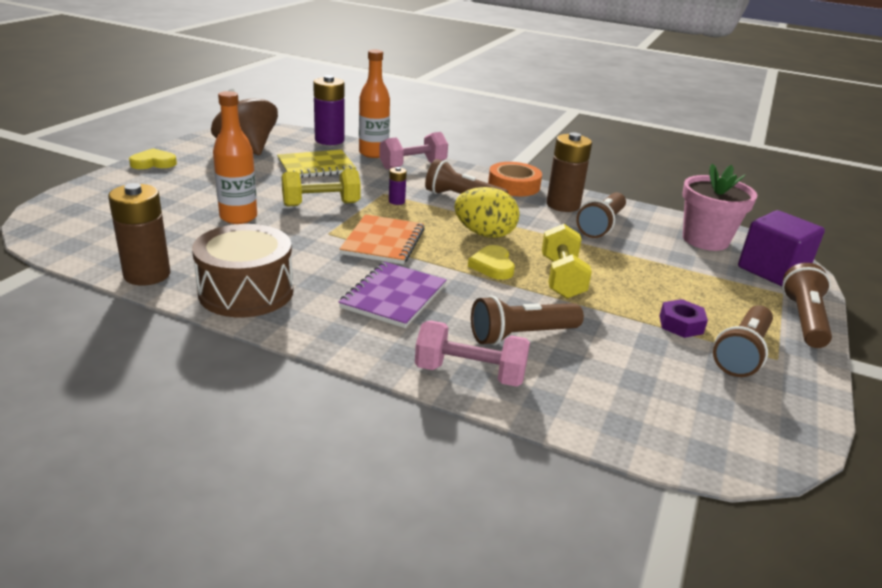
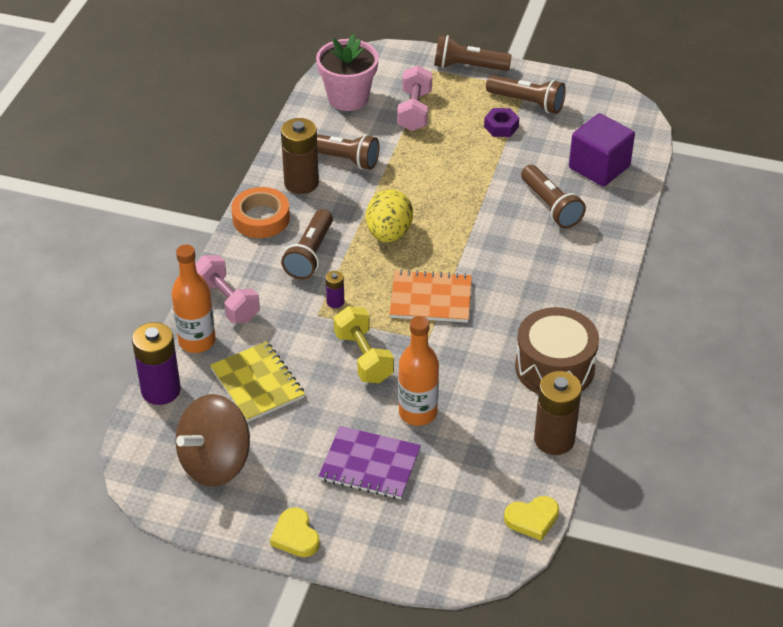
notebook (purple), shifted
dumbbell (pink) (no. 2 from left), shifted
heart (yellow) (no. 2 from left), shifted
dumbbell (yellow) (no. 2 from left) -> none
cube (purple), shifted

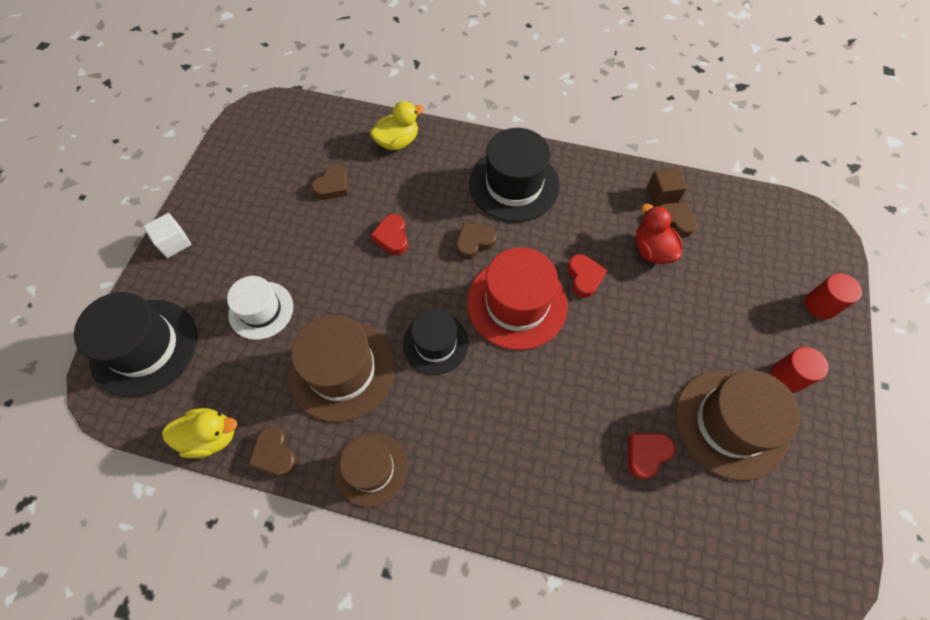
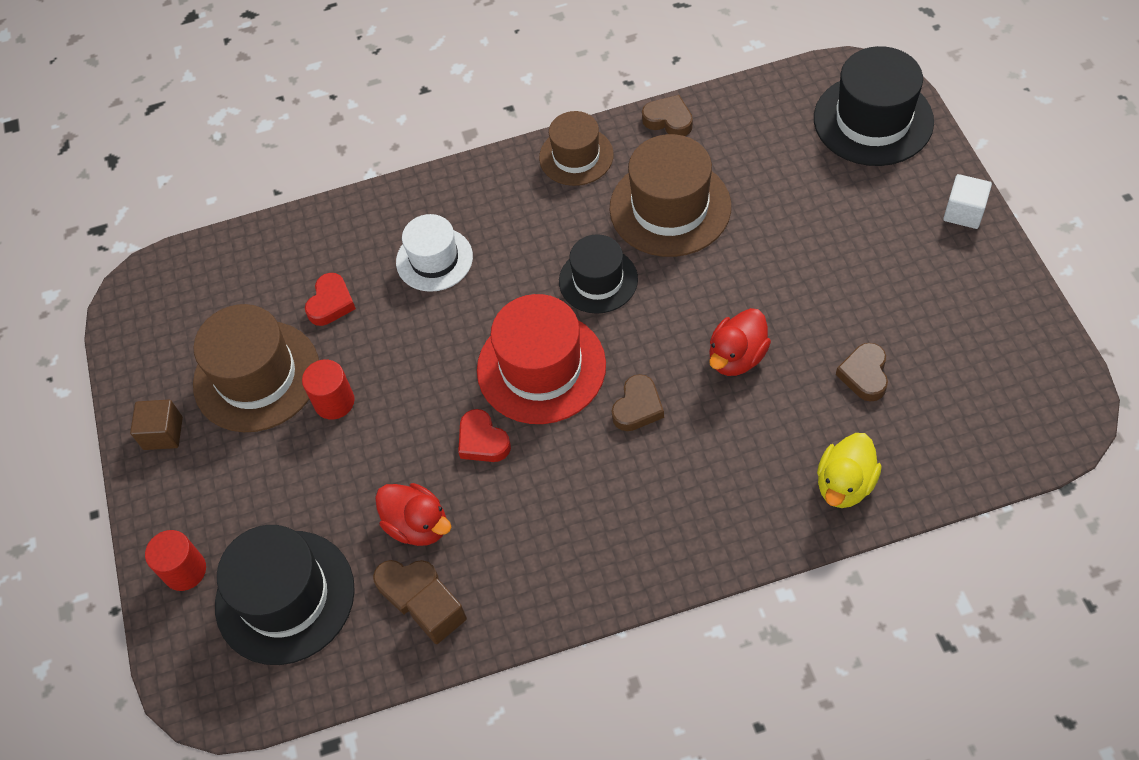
duck (yellow) (no. 1 from left) -> none
hat (white), shifted
heart (red) (no. 1 from left) -> duck (red) (no. 2 from left)
hat (black) (no. 3 from left in the first image) -> hat (black) (no. 1 from left), shifted
cylinder (red) (no. 1 from left in the first image) -> cylinder (red) (no. 2 from left), shifted
none -> cube (brown) (no. 1 from left)

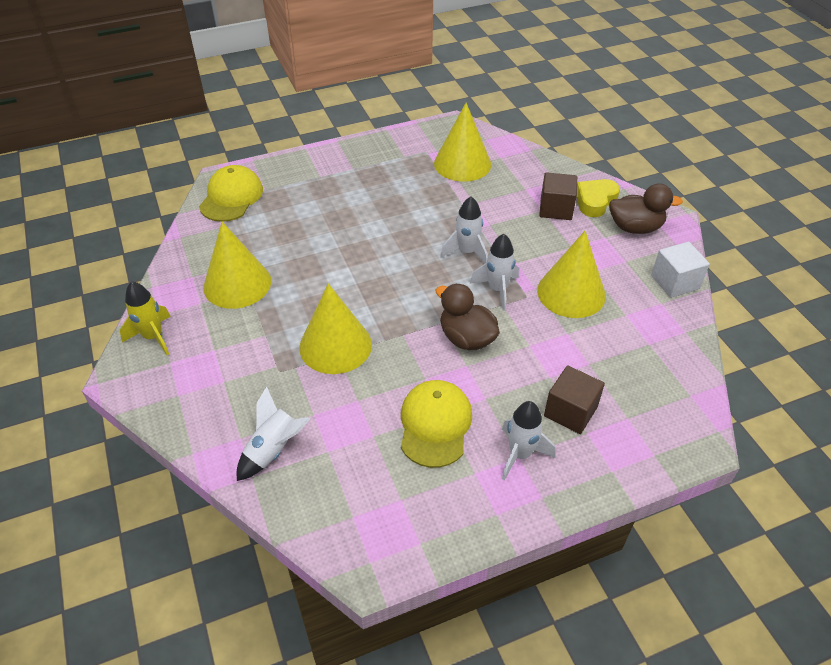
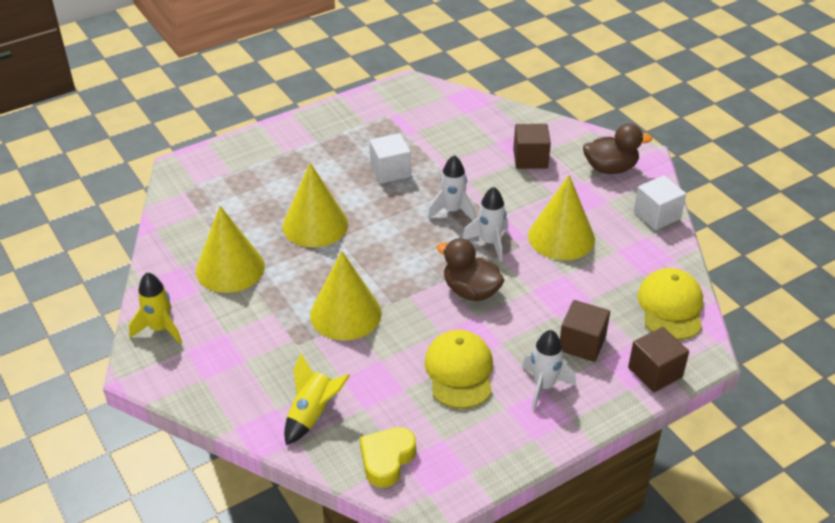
cap (yellow) (no. 1 from left in the first image) -> cap (yellow) (no. 2 from left), shifted
rocket (white) (no. 1 from left) -> rocket (yellow) (no. 2 from left)
cone (yellow) (no. 3 from left in the first image) -> cone (yellow) (no. 2 from left), shifted
heart (yellow), shifted
none -> cube (white) (no. 1 from left)
none -> cube (brown) (no. 3 from left)

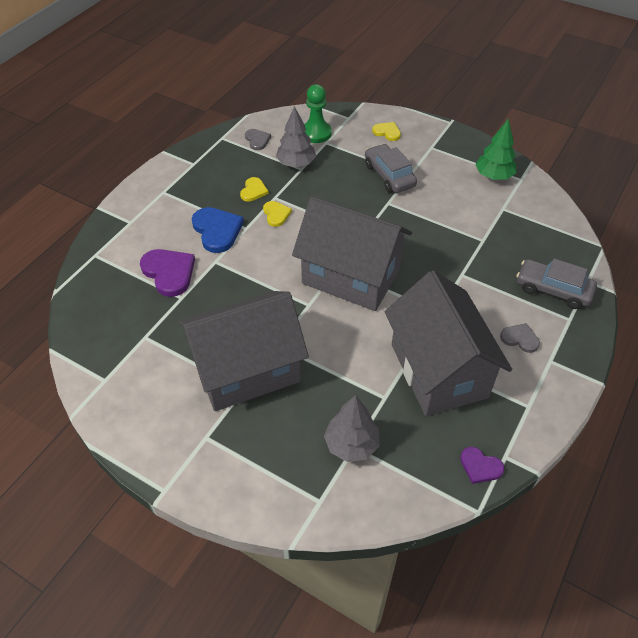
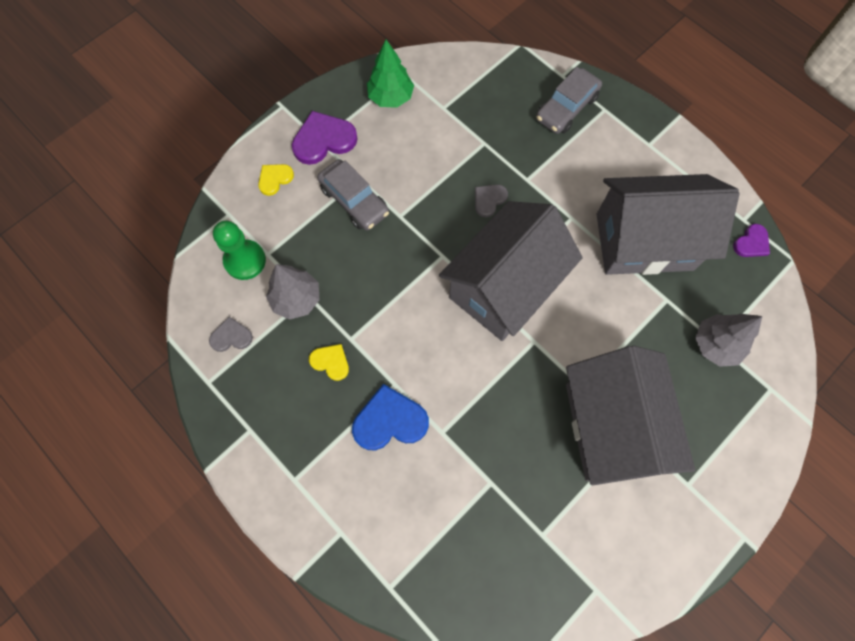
heart (purple) (no. 1 from left), shifted
heart (yellow) (no. 2 from left) -> none
car (grey) (no. 1 from left), 120 degrees counterclockwise
heart (grey) (no. 2 from left), shifted

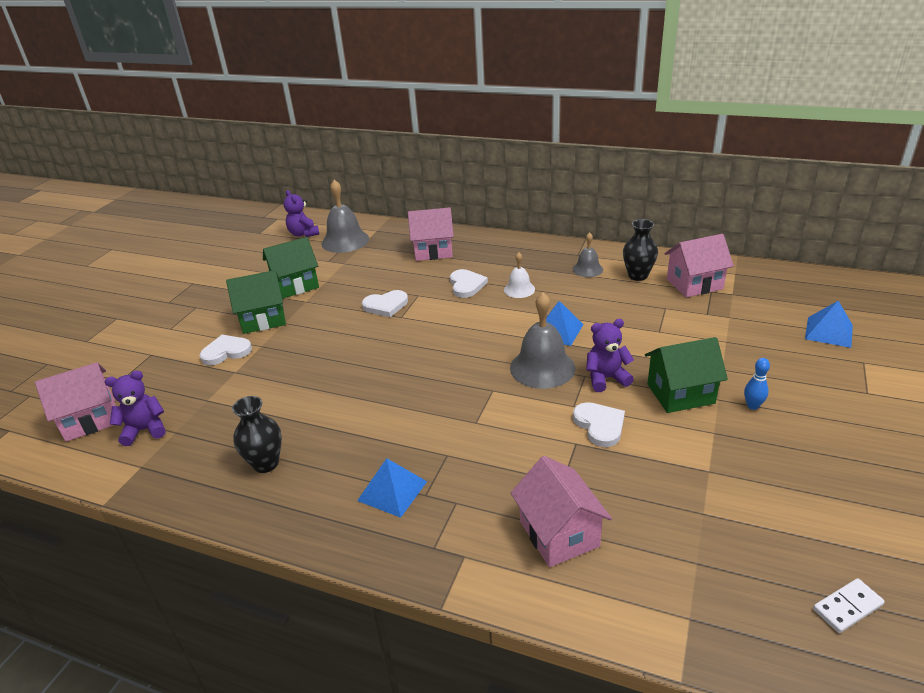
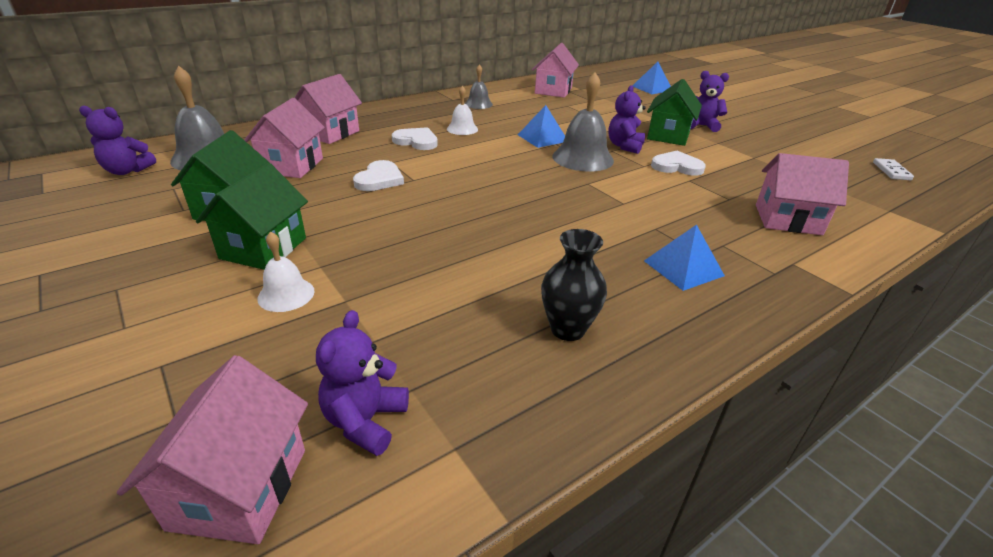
heart (white) (no. 1 from left) -> bell (white) (no. 1 from left)
vase (black) (no. 2 from left) -> none
bowling pin (blue) -> teddy bear (purple) (no. 4 from left)
none -> house (pink) (no. 2 from left)

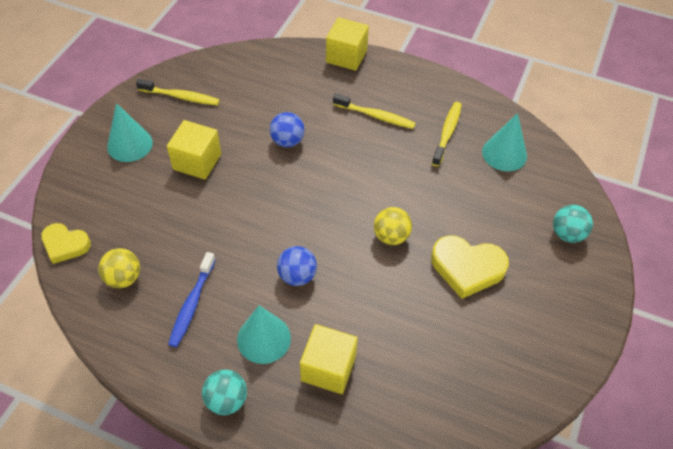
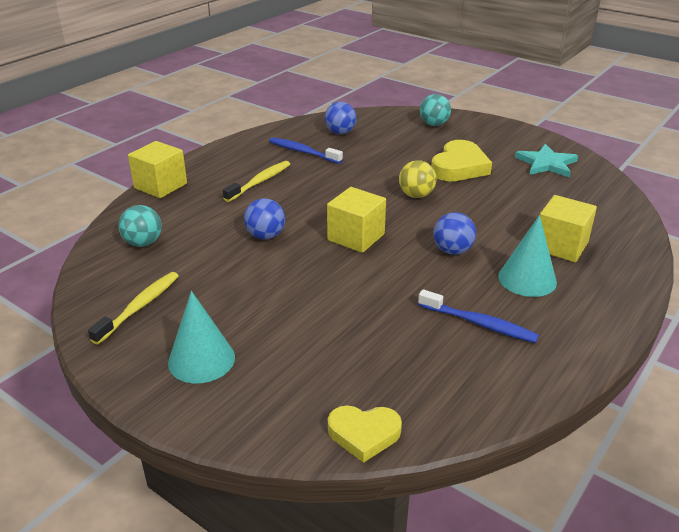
heart (yellow) (no. 1 from left), 60 degrees clockwise
ball (yellow) (no. 1 from left) -> none
cube (yellow) (no. 1 from left in the first image) -> cube (yellow) (no. 2 from left), shifted
ball (turquoise) (no. 1 from left), shifted
toothbrush (yellow) (no. 3 from left) -> toothbrush (blue) (no. 1 from left)
cone (turquoise) (no. 3 from left) -> ball (blue) (no. 2 from left)
none -> star (turquoise)

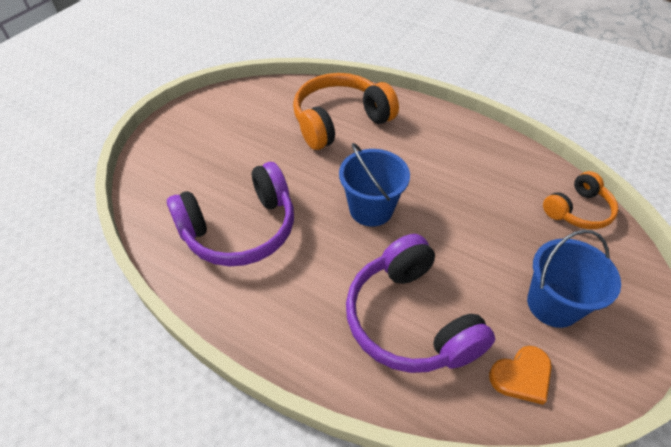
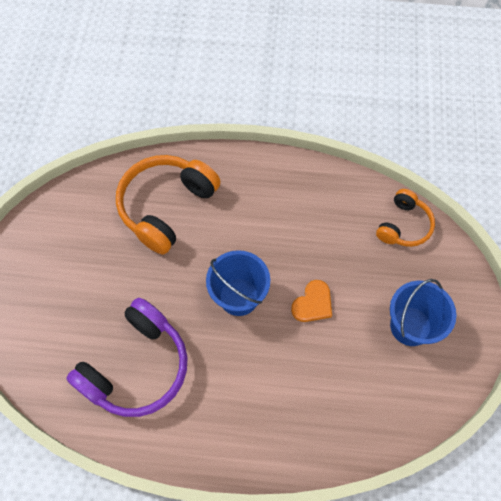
headphones (purple) (no. 2 from left) -> none
heart (orange), shifted

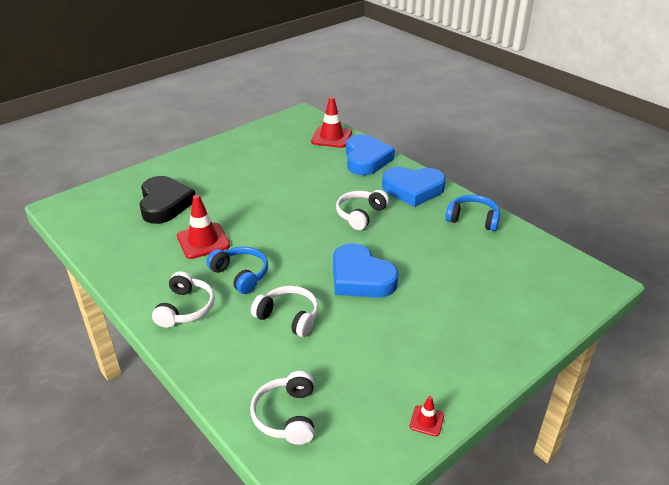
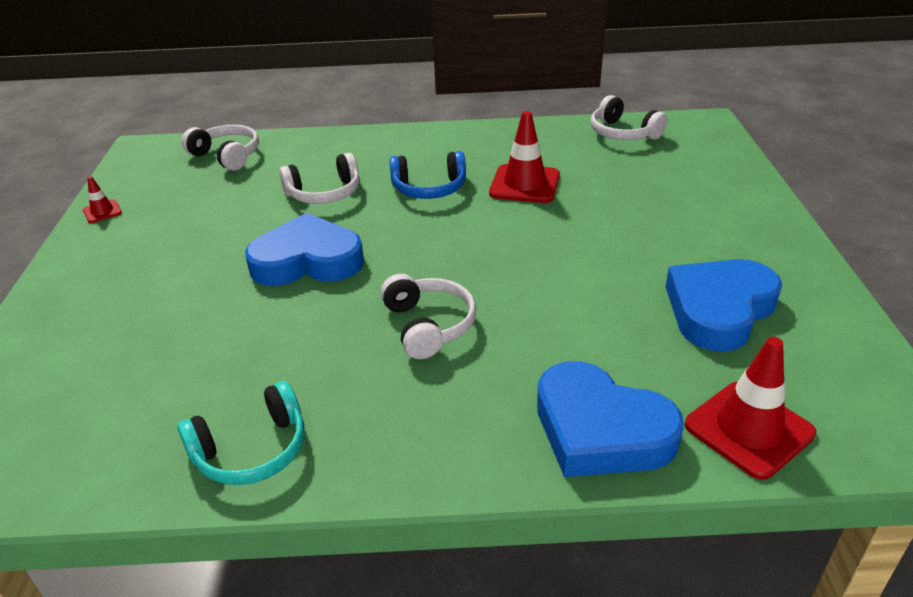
heart (black) -> none
headphones (white) (no. 1 from left in the first image) -> headphones (white) (no. 4 from left), shifted
heart (blue) (no. 3 from left), shifted
headphones (blue) (no. 2 from left) -> headphones (turquoise)

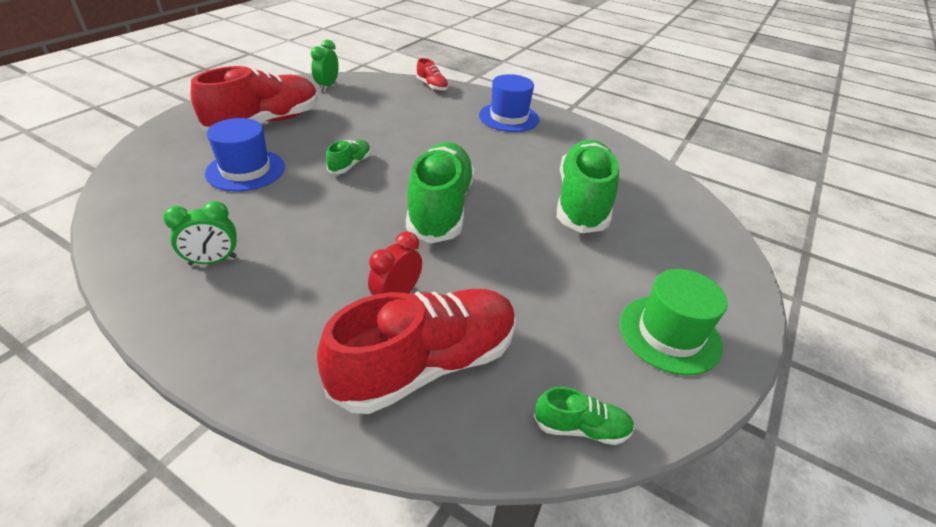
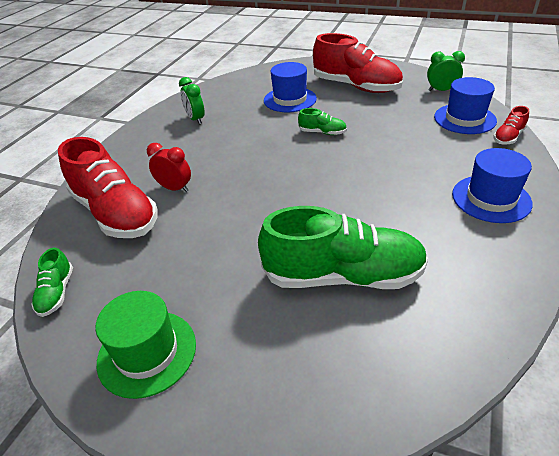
shoe (green) (no. 2 from left) -> none
none -> hat (blue) (no. 2 from left)

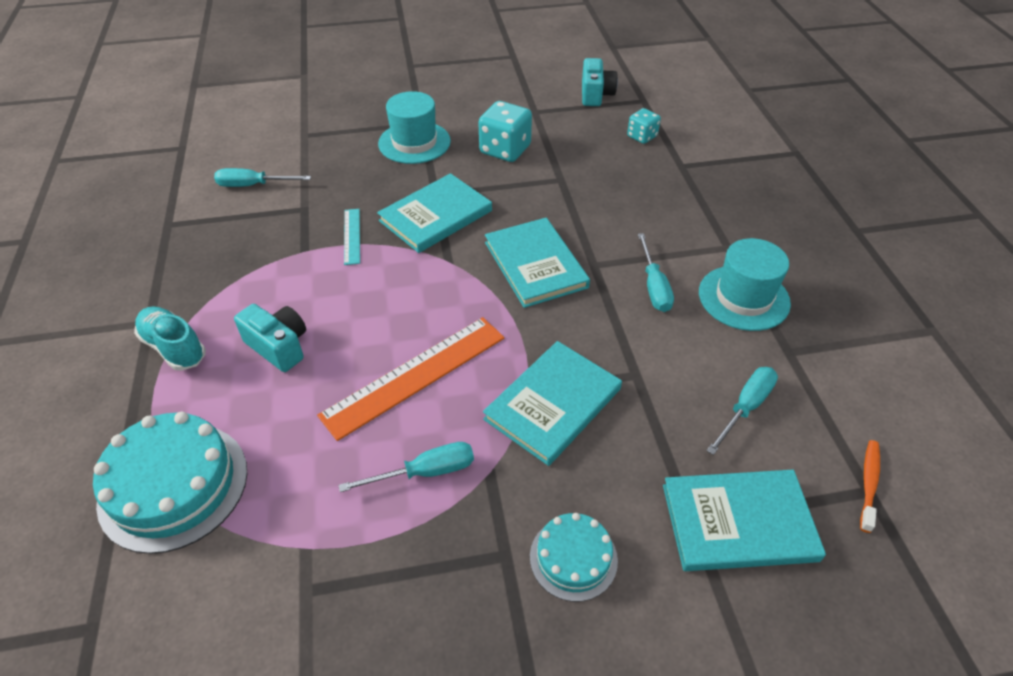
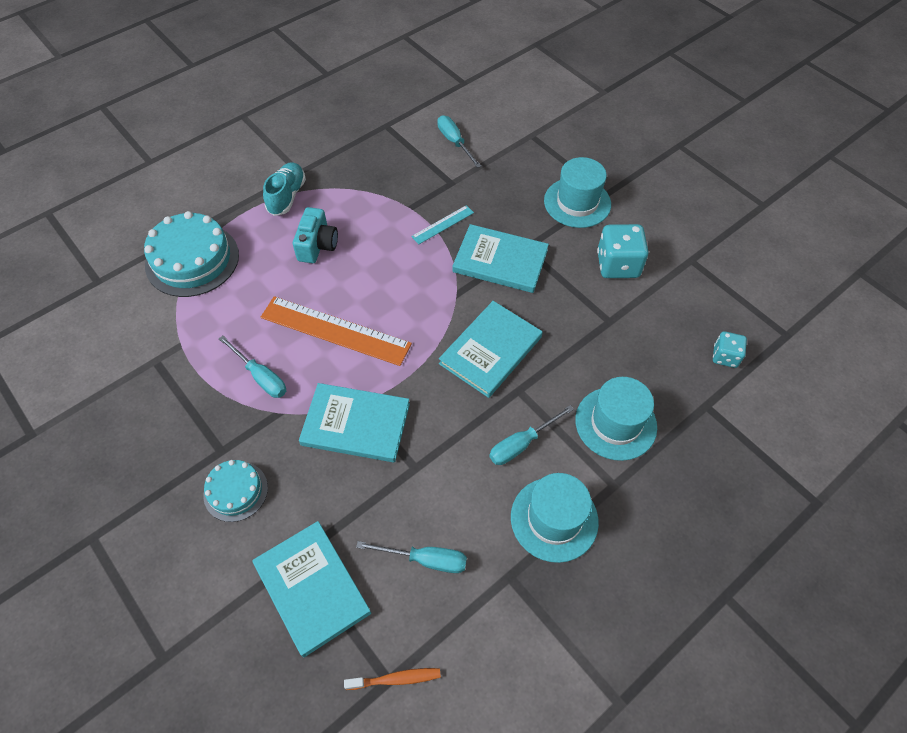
camera (turquoise) (no. 2 from left) -> none
none -> hat (turquoise) (no. 3 from left)

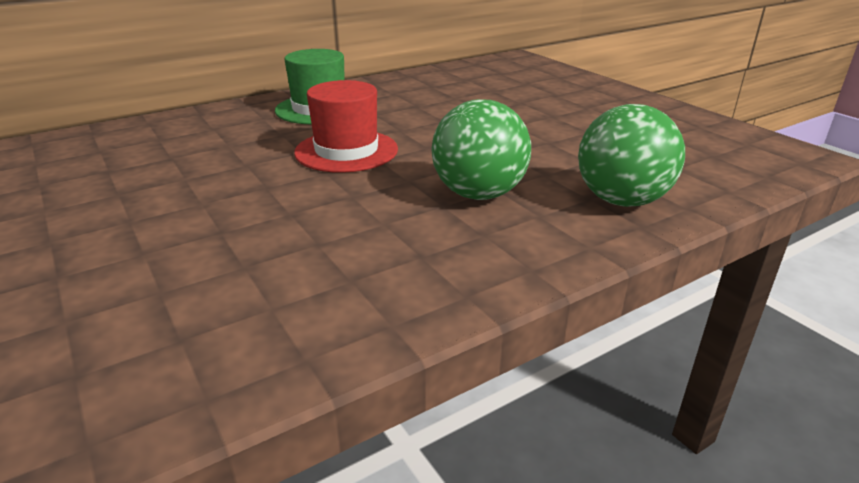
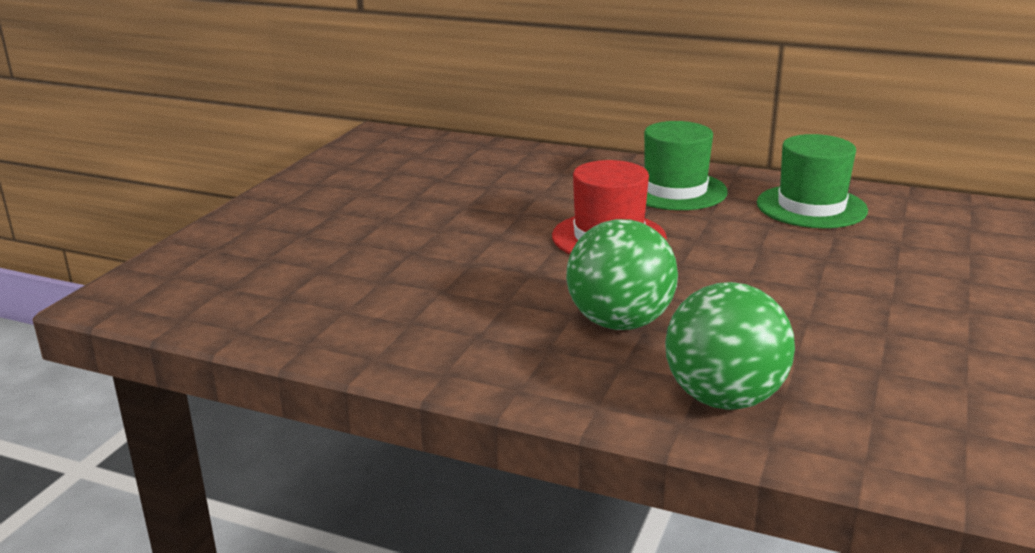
none -> hat (green) (no. 2 from left)

